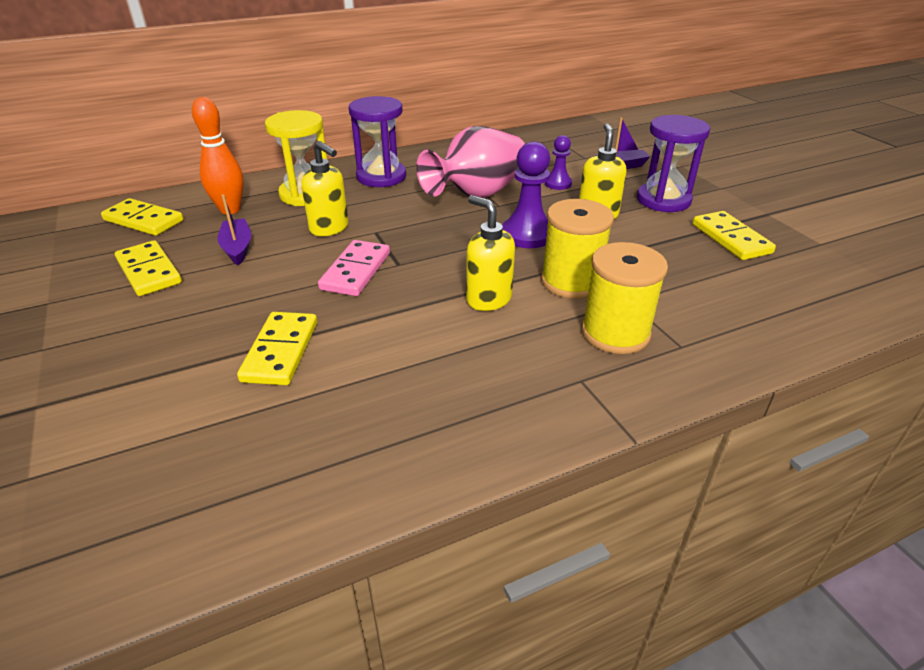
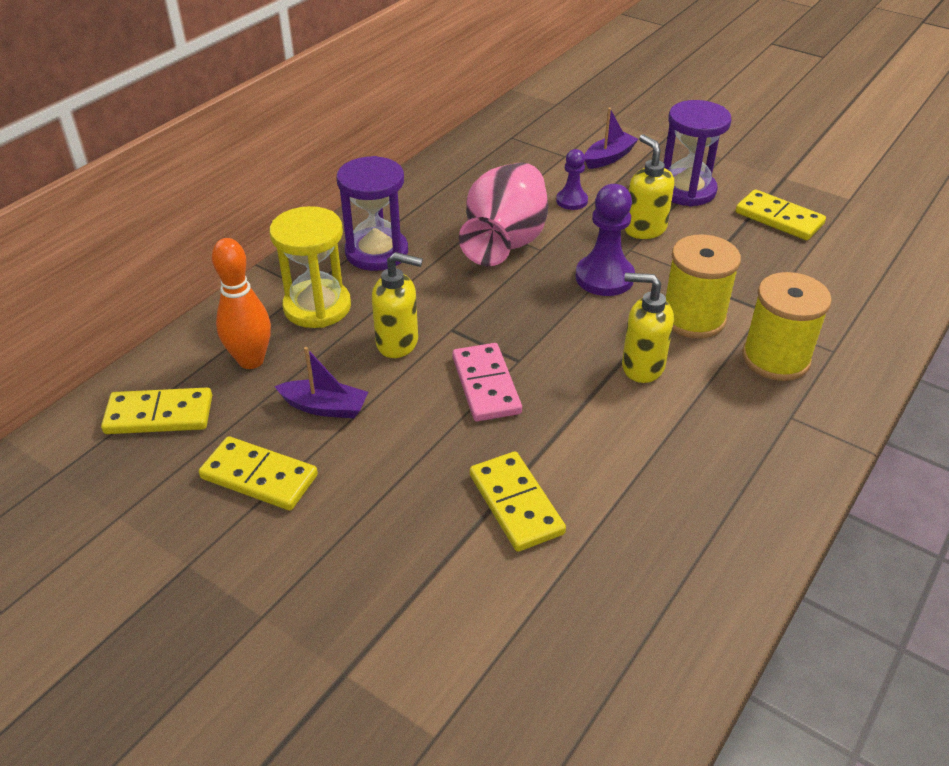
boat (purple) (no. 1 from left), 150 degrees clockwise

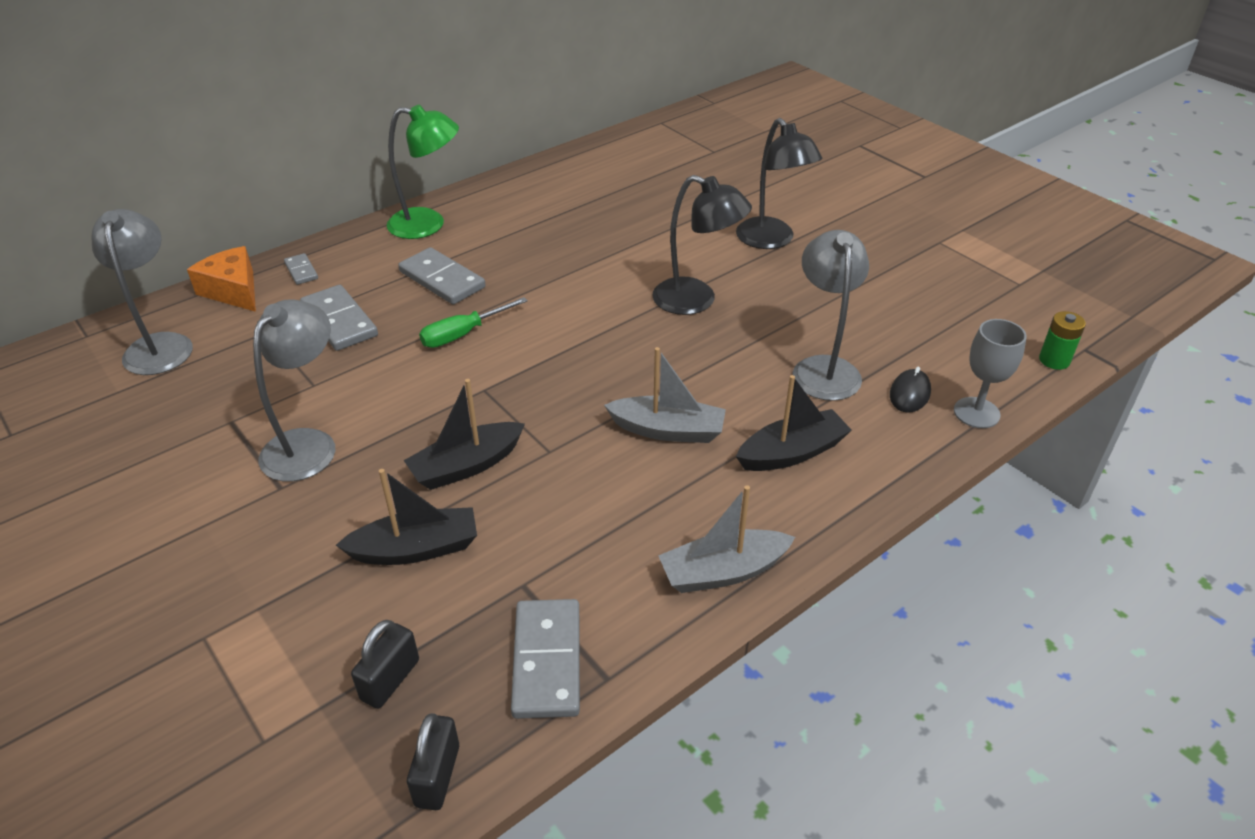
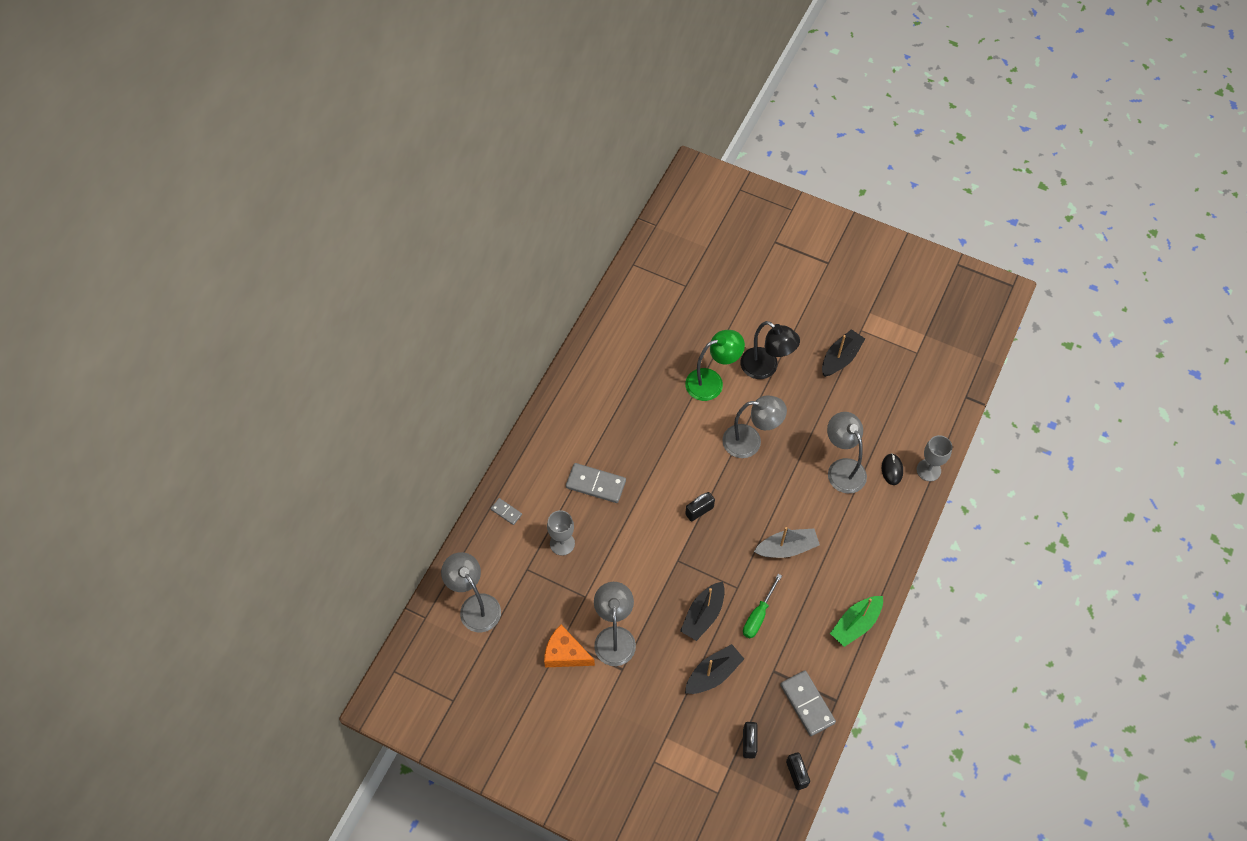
cheese (orange), shifted
domino (grey) (no. 2 from left) -> goblet (grey) (no. 1 from left)
lamp (green), shifted
screwdriver (green), shifted
lamp (black) (no. 1 from left) -> lamp (grey) (no. 3 from left)
boat (grey) (no. 2 from left) -> boat (green)
boat (black) (no. 3 from left), shifted
battery (green) -> none
none -> padlock (black) (no. 1 from left)

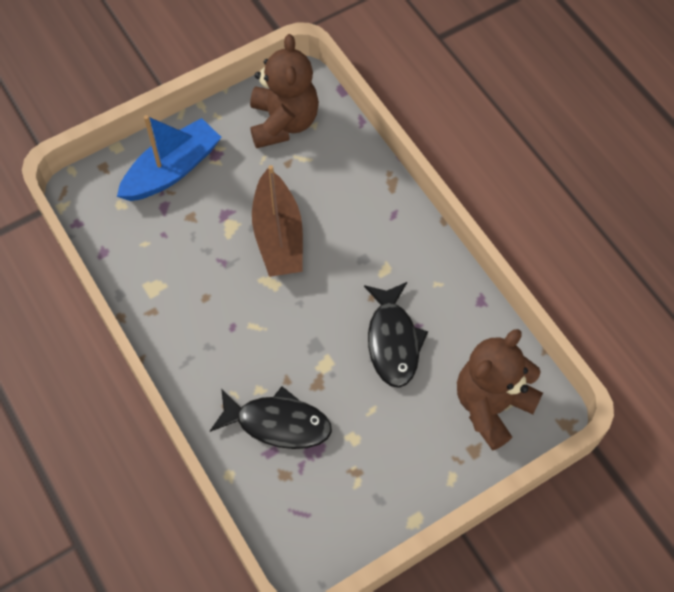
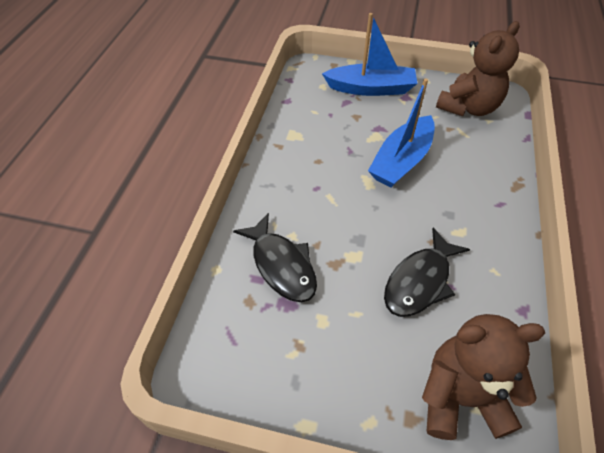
boat (brown) -> boat (blue) (no. 2 from left)

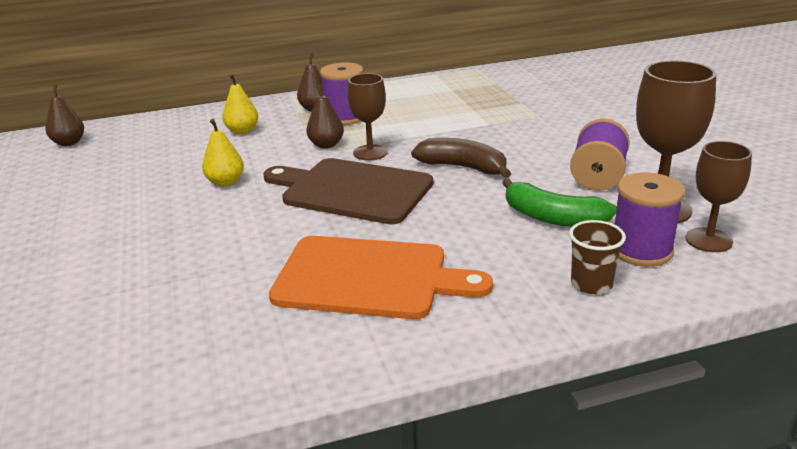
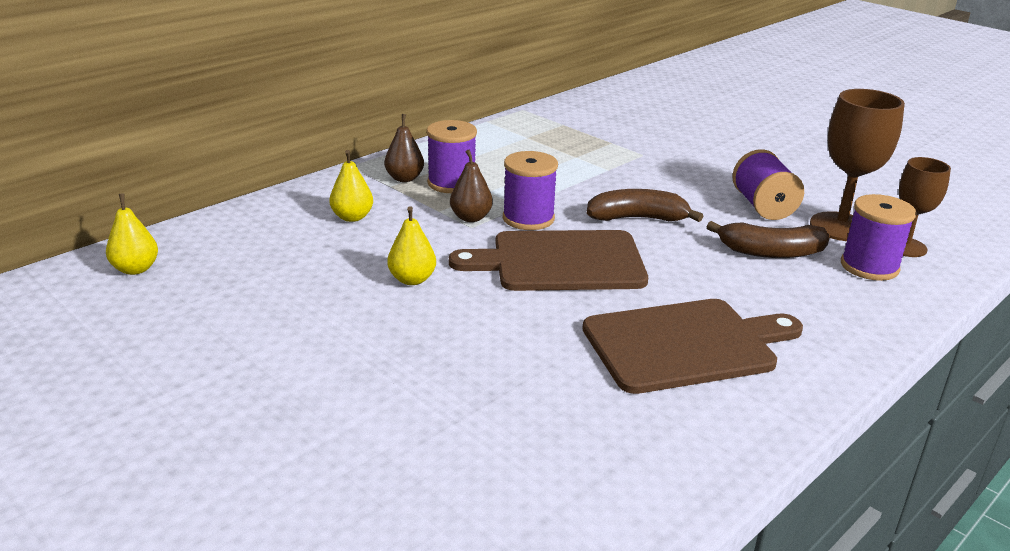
pear (brown) (no. 1 from left) -> pear (yellow) (no. 1 from left)
cutting board (orange) -> cutting board (brown) (no. 2 from left)
goblet (brown) (no. 1 from left) -> spool (purple) (no. 2 from left)
banana (green) -> banana (brown) (no. 2 from left)
cup (brown) -> none

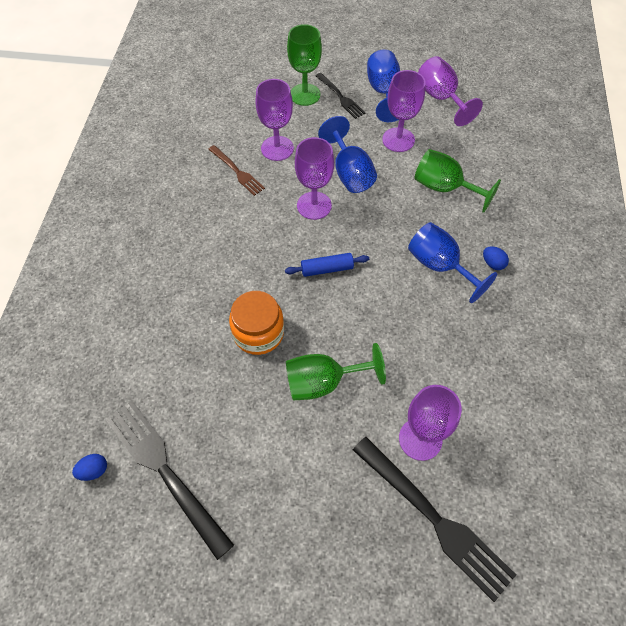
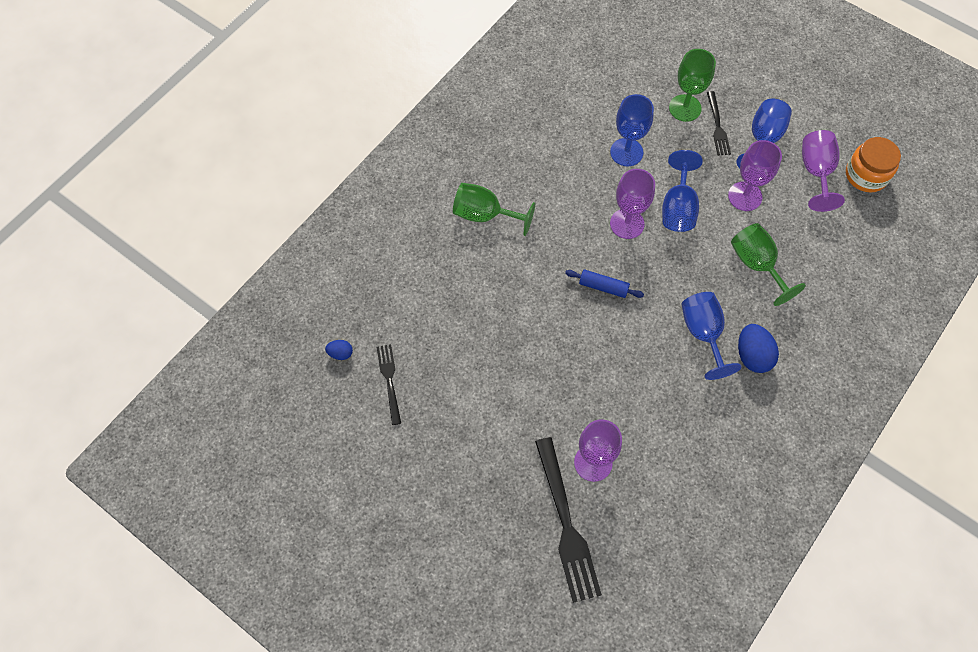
fork (black) (no. 1 from left), x0.55
fork (brown) -> none
jar (orange), shifted
goblet (purple) (no. 1 from left) -> goblet (blue) (no. 1 from left)
goblet (green) (no. 2 from left in the first image) -> goblet (green) (no. 1 from left), shifted
egg (blue) (no. 2 from left), x1.85

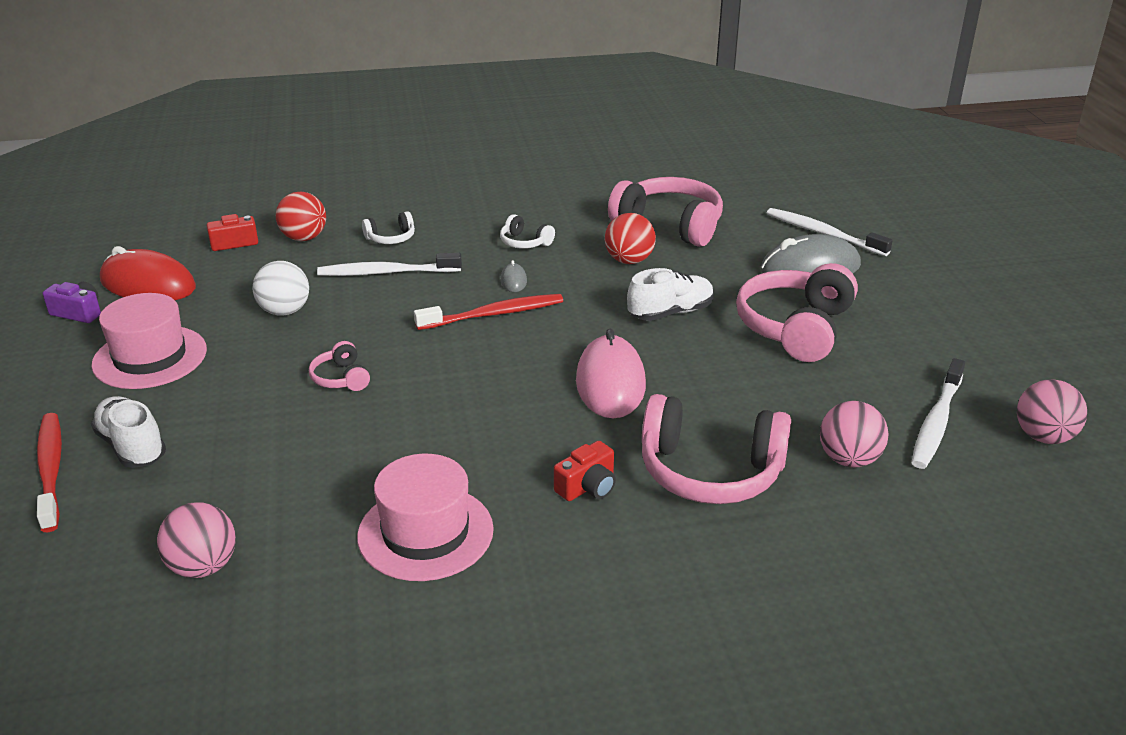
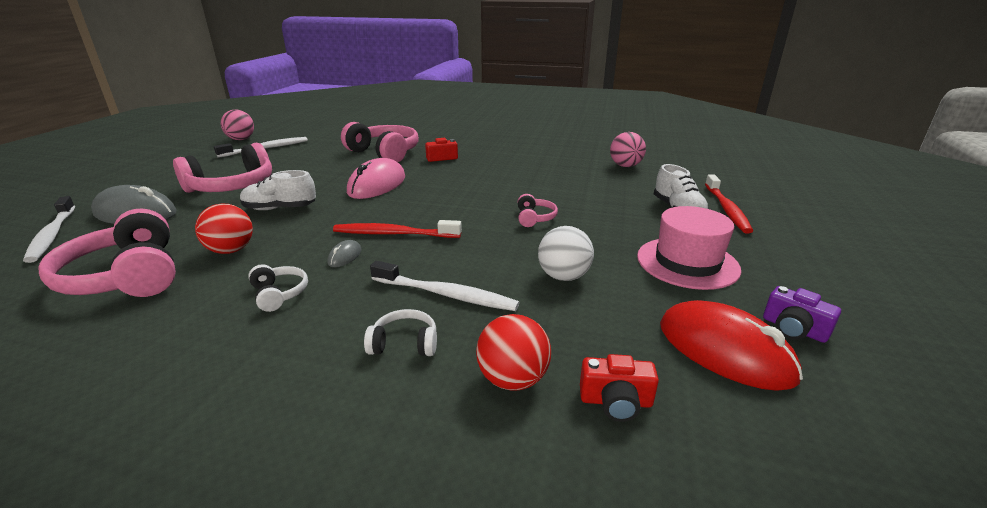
hat (pink) (no. 2 from left) -> none
ball (pink) (no. 2 from left) -> none

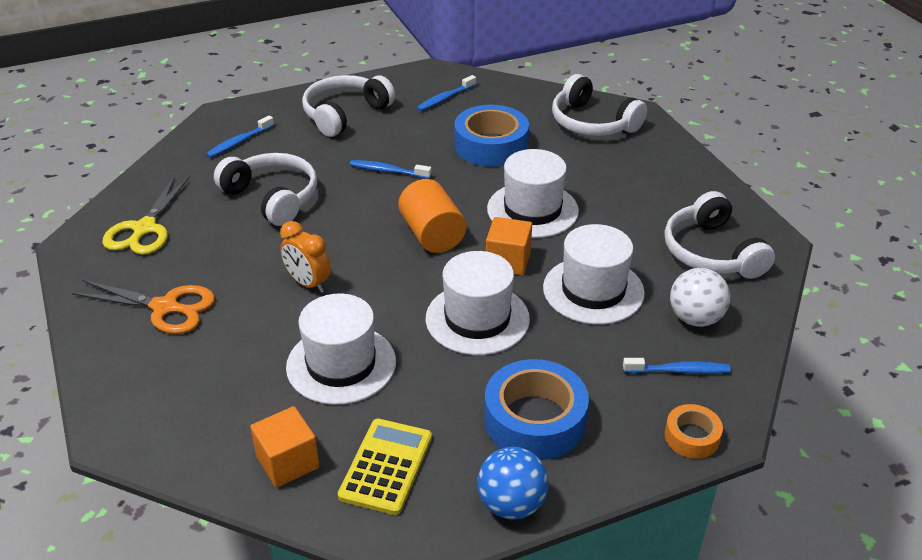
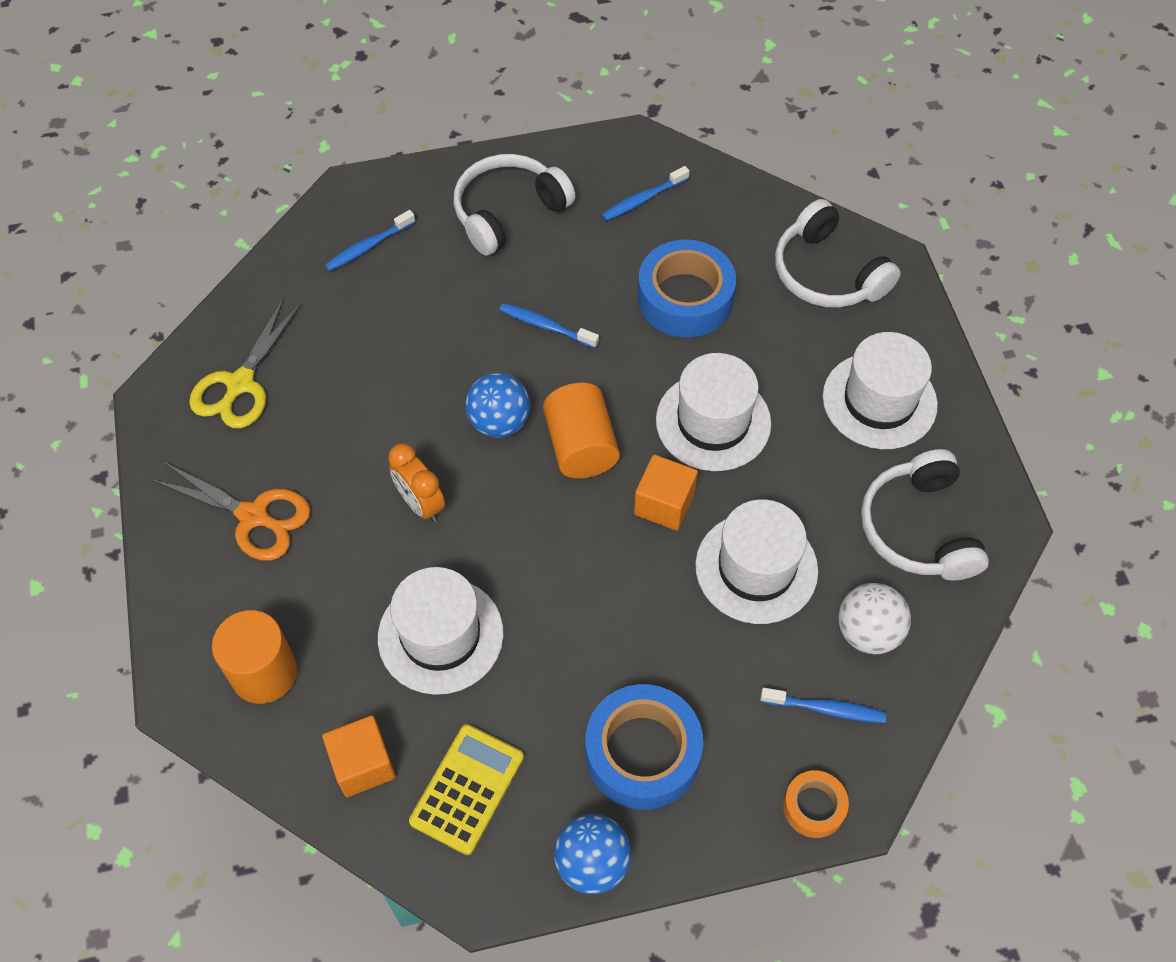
headphones (white) (no. 1 from left) -> none
hat (white) (no. 2 from left in the first image) -> hat (white) (no. 4 from left), shifted
none -> cylinder (orange) (no. 1 from left)
none -> ball (blue) (no. 1 from left)

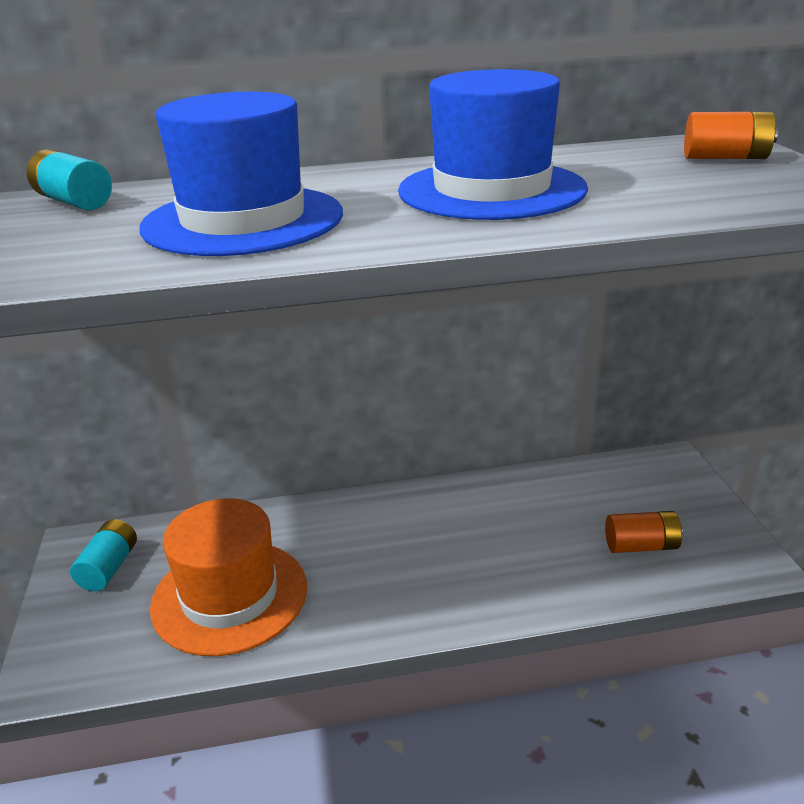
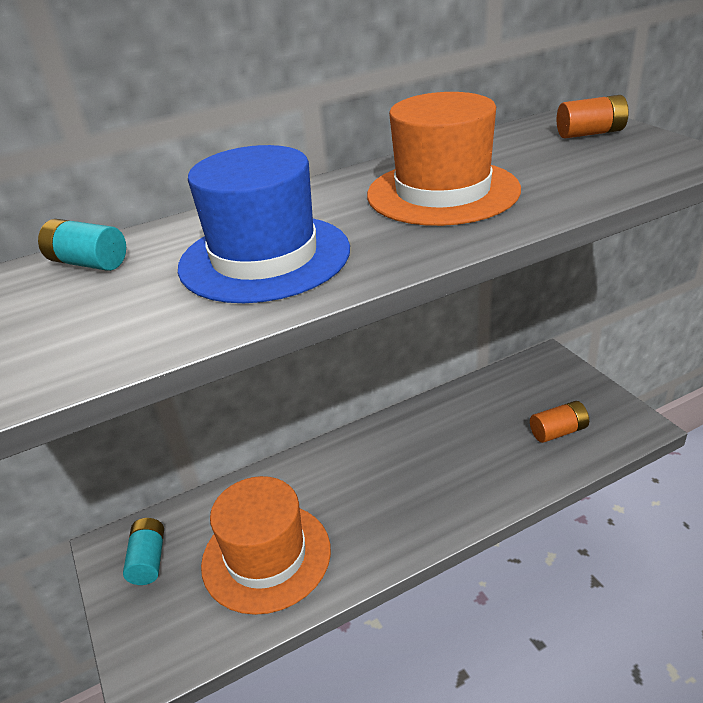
hat (blue) (no. 2 from left) -> hat (orange) (no. 2 from left)

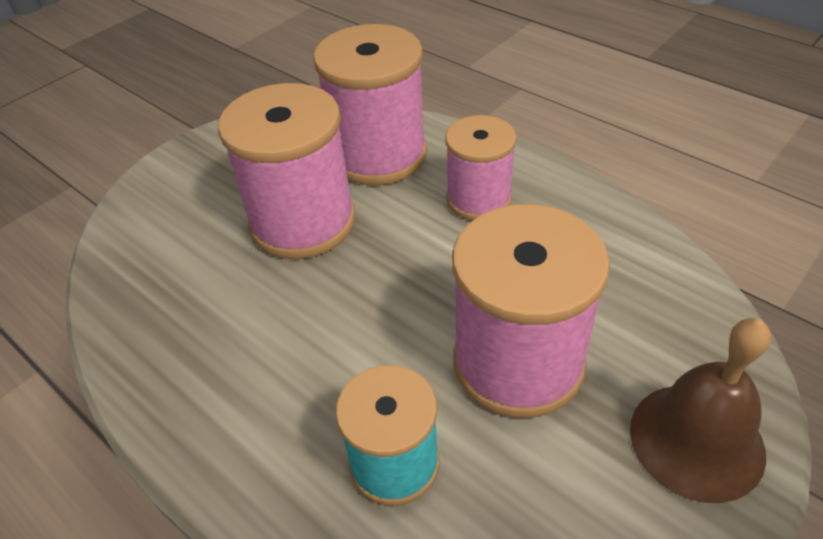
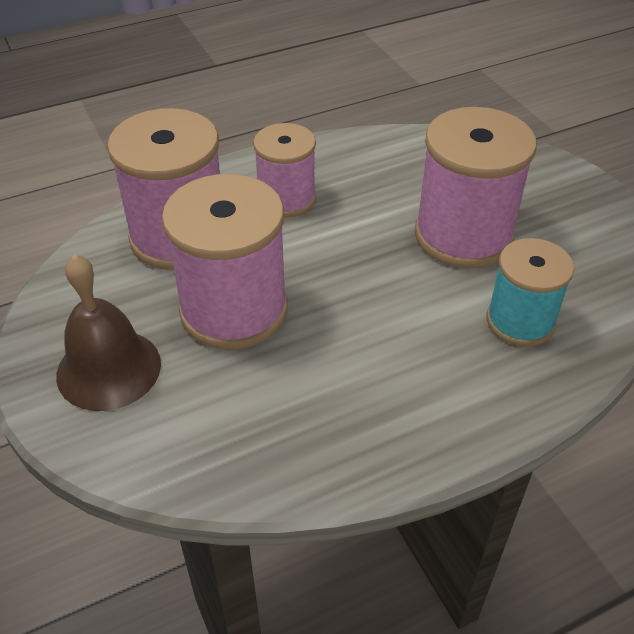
bell (brown), shifted

